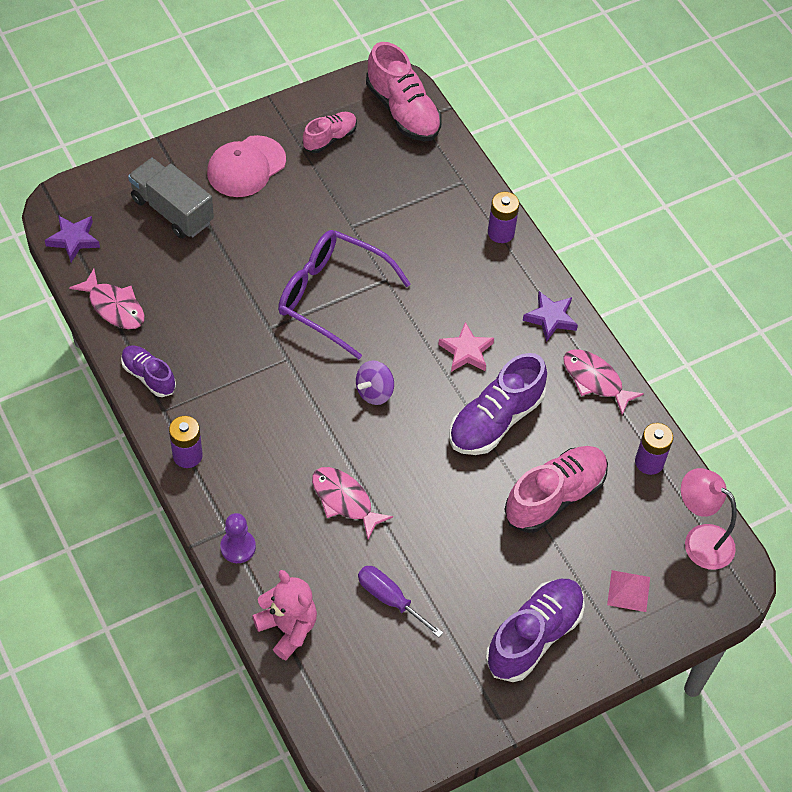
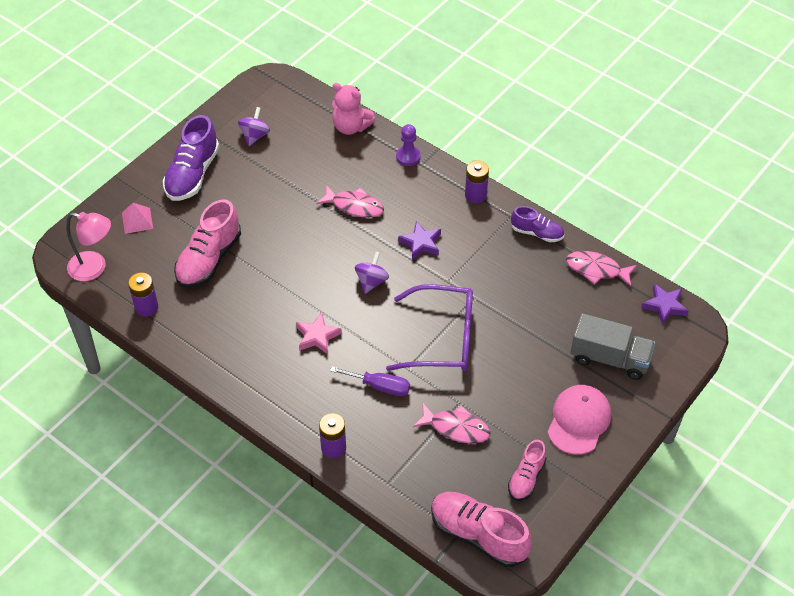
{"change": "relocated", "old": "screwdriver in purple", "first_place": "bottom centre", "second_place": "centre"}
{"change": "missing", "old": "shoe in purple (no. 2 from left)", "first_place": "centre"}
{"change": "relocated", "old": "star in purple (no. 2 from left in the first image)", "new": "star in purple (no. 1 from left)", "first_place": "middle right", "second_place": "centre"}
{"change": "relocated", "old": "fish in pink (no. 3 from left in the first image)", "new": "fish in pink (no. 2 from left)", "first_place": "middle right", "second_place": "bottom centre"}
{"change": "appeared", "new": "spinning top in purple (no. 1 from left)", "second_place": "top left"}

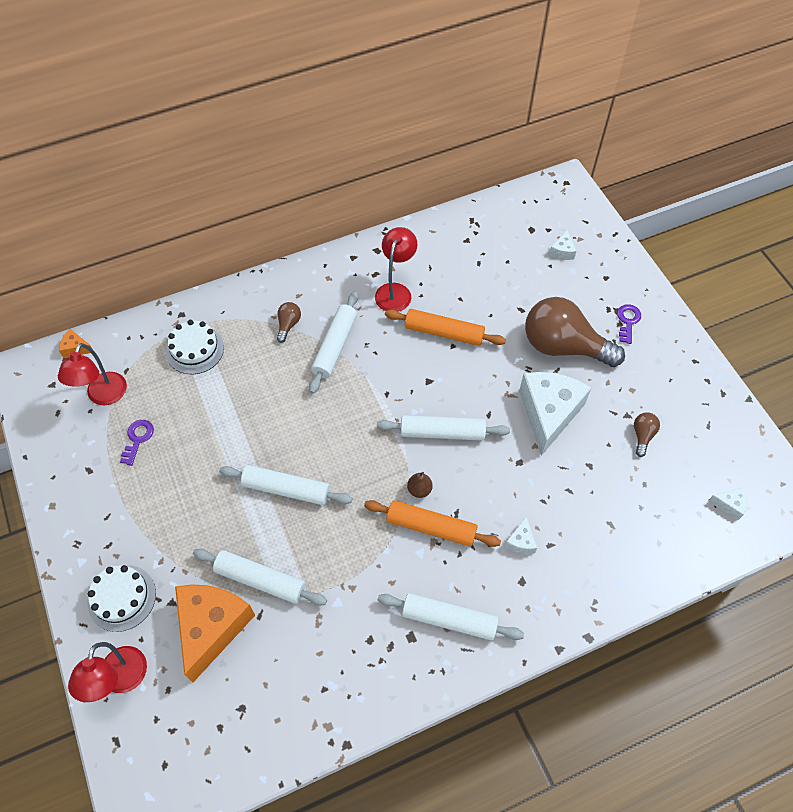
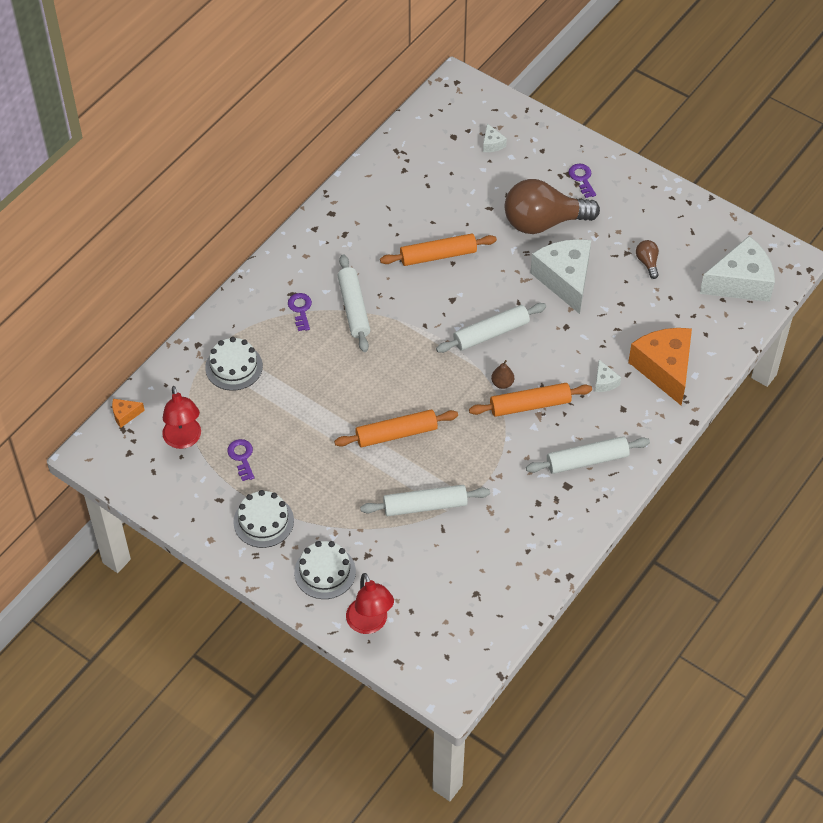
{"change": "relocated", "old": "cheese in orange (no. 2 from left)", "first_place": "bottom left", "second_place": "middle right"}
{"change": "colour", "old": "rolling pin in white (no. 2 from left)", "new": "rolling pin in orange (no. 1 from left)", "first_place": "centre", "second_place": "centre"}
{"change": "exchanged", "old": "light bulb in brown (no. 1 from left)", "new": "key in purple (no. 2 from left)", "first_place": "centre", "second_place": "centre"}
{"change": "missing", "old": "lamp in red (no. 3 from left)", "first_place": "top centre"}
{"change": "size", "old": "cheese in white (no. 4 from left)", "first_place": "middle right", "second_place": "top right", "factor": 2.39}
{"change": "appeared", "new": "cake in white (no. 2 from left)", "second_place": "middle left"}

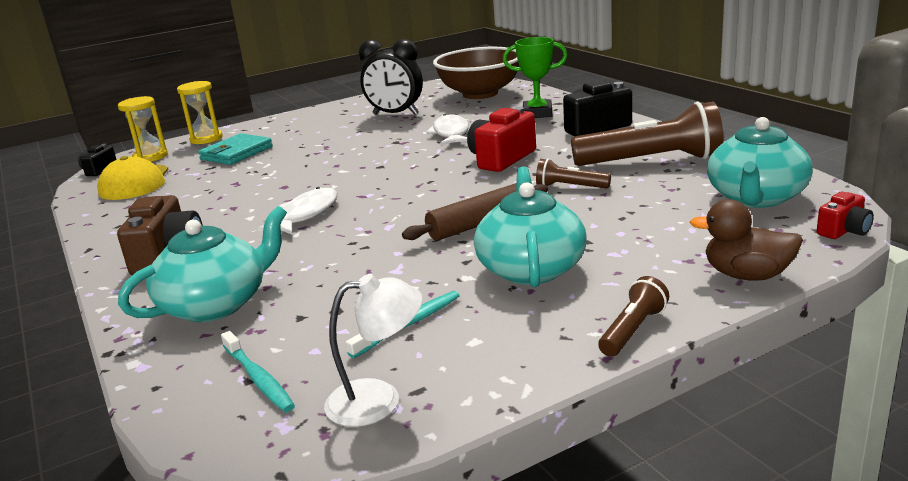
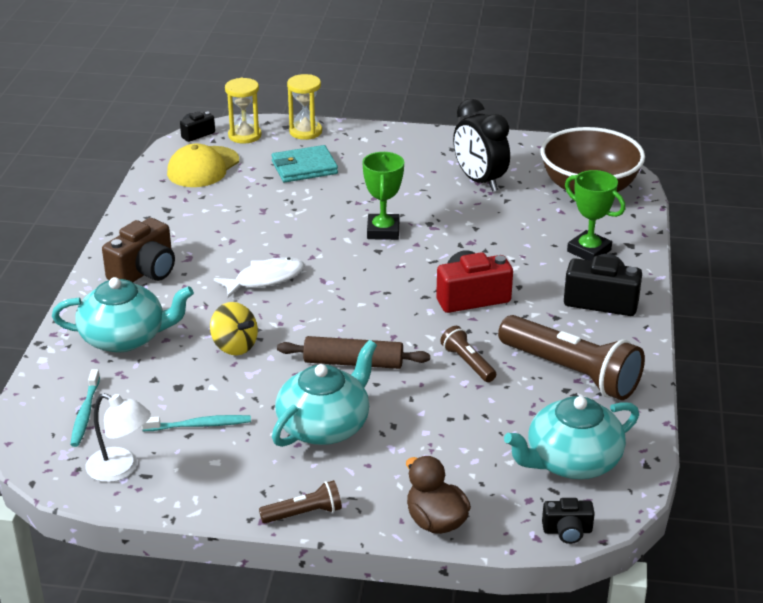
{"change": "missing", "old": "fish in white (no. 2 from left)", "first_place": "top centre"}
{"change": "colour", "old": "camera in red (no. 2 from left)", "new": "camera in black (no. 2 from left)", "first_place": "middle right", "second_place": "bottom right"}
{"change": "appeared", "new": "spinning top in yellow", "second_place": "middle left"}
{"change": "appeared", "new": "trophy in green (no. 1 from left)", "second_place": "top centre"}

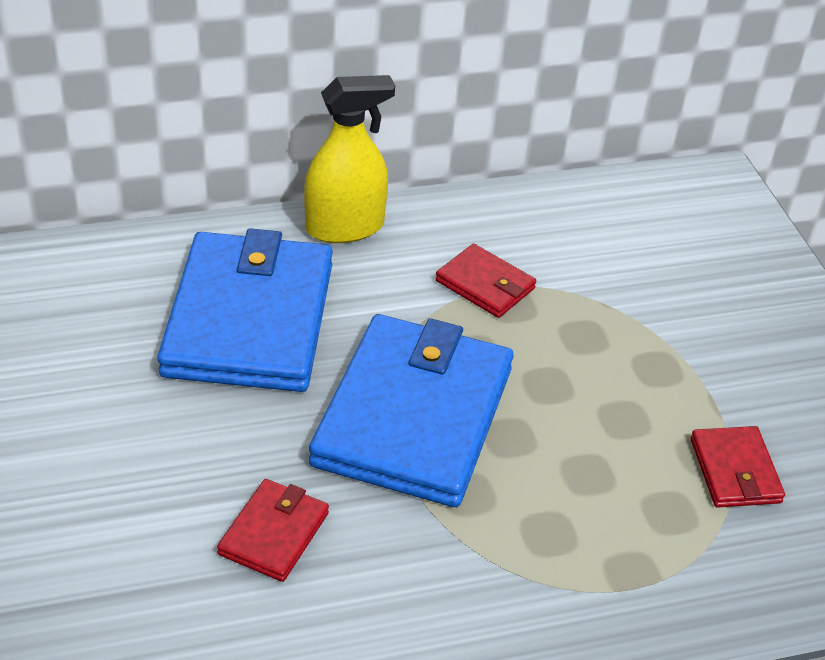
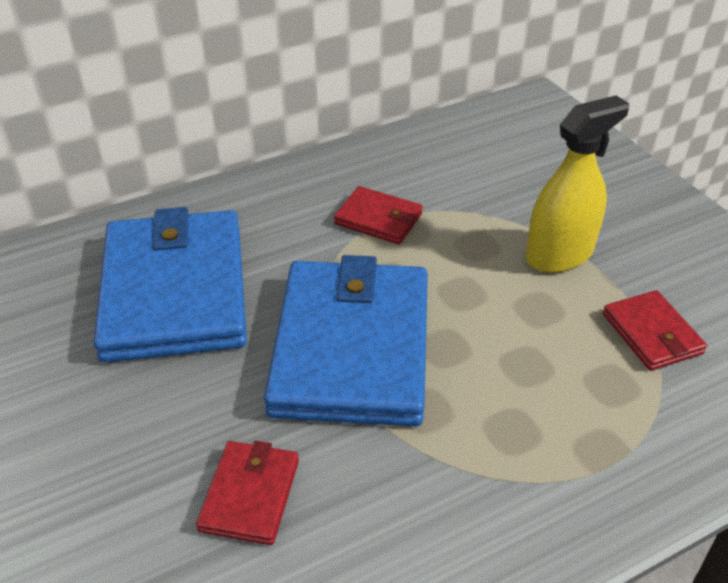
{"change": "relocated", "old": "spray bottle in yellow", "first_place": "top centre", "second_place": "top right"}

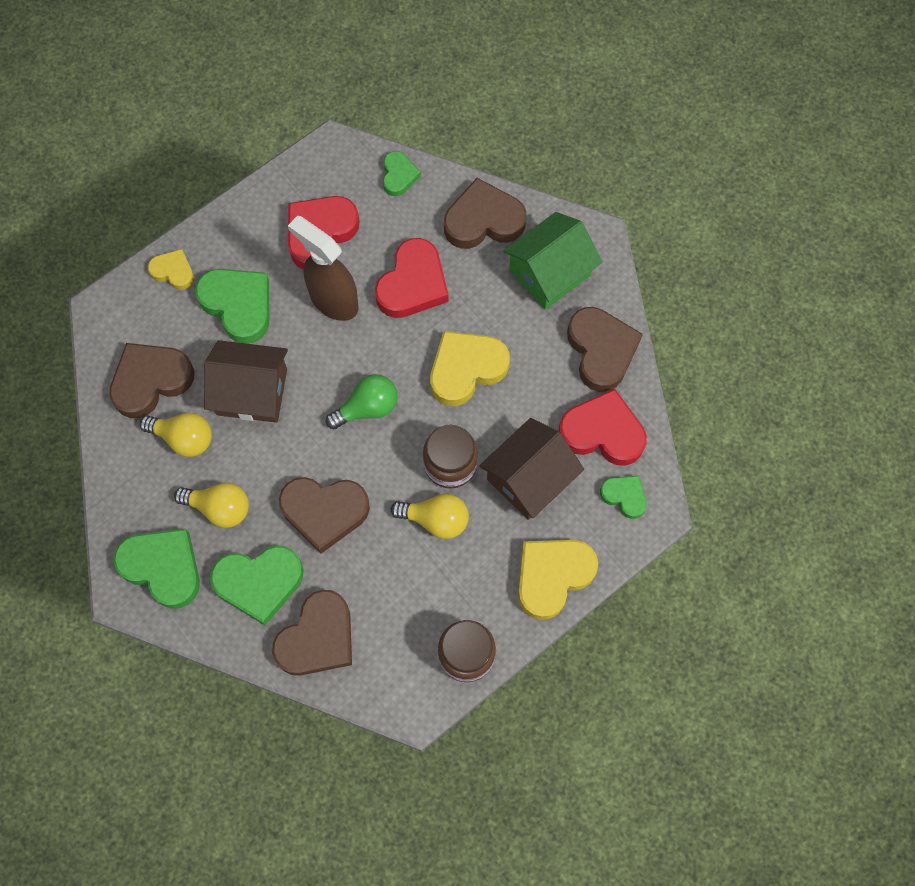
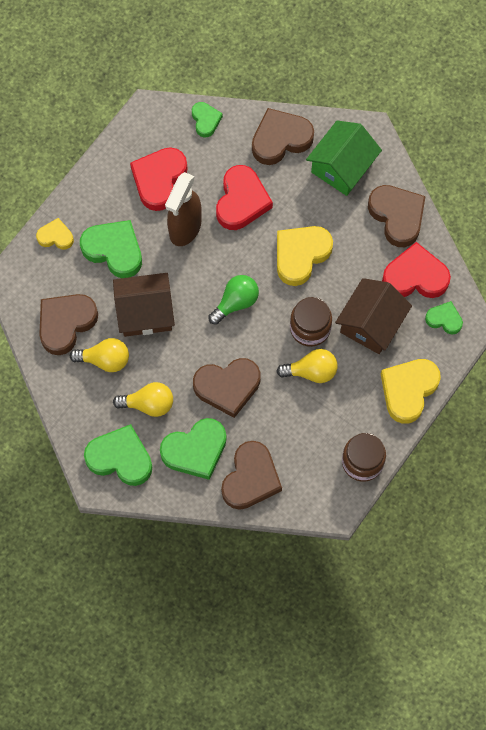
{"change": "spun", "old": "spray bottle in brown", "first_place": "top centre", "second_place": "top centre", "degrees": -90}

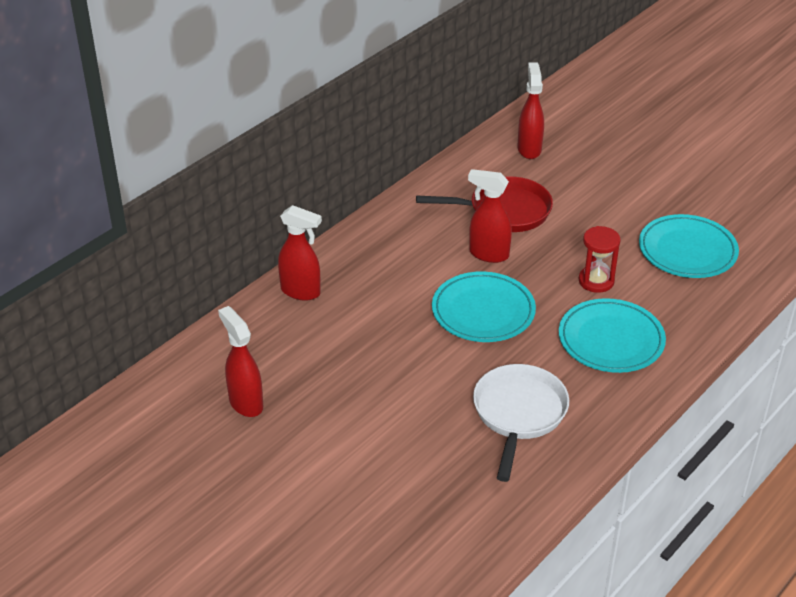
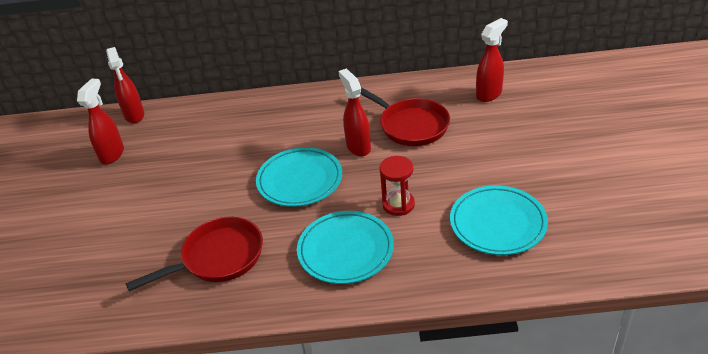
{"change": "relocated", "old": "spray bottle in red (no. 2 from left)", "first_place": "centre", "second_place": "top left"}
{"change": "colour", "old": "pan in white", "new": "pan in red (no. 1 from left)", "first_place": "bottom centre", "second_place": "bottom left"}

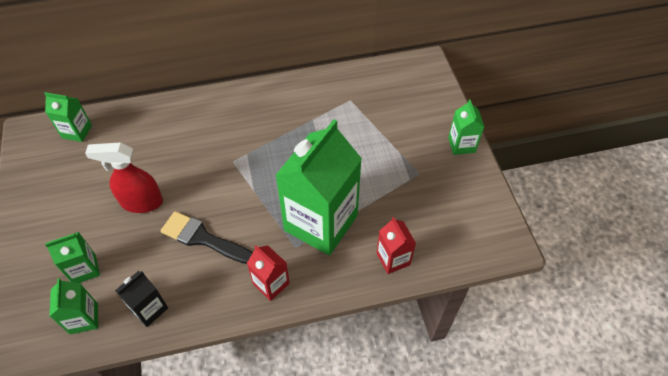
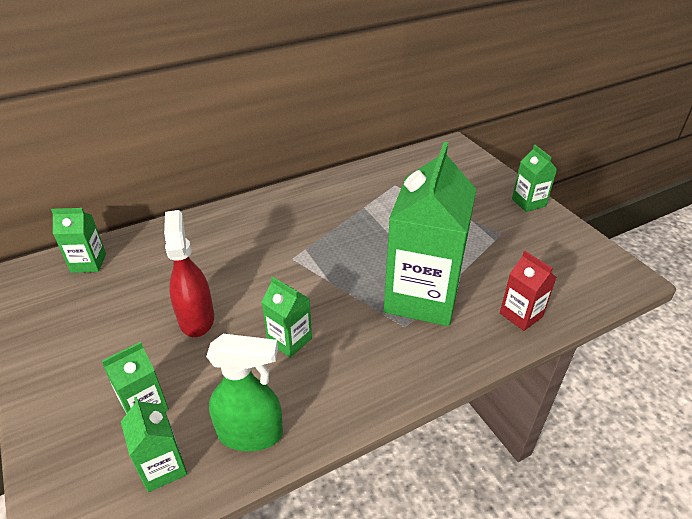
{"change": "spun", "old": "spray bottle in red", "first_place": "middle left", "second_place": "middle left", "degrees": 90}
{"change": "exchanged", "old": "carton in black", "new": "spray bottle in green", "first_place": "bottom left", "second_place": "bottom centre"}
{"change": "exchanged", "old": "brush in black", "new": "carton in green (no. 4 from left)", "first_place": "middle left", "second_place": "centre"}
{"change": "missing", "old": "carton in red (no. 1 from left)", "first_place": "bottom centre"}

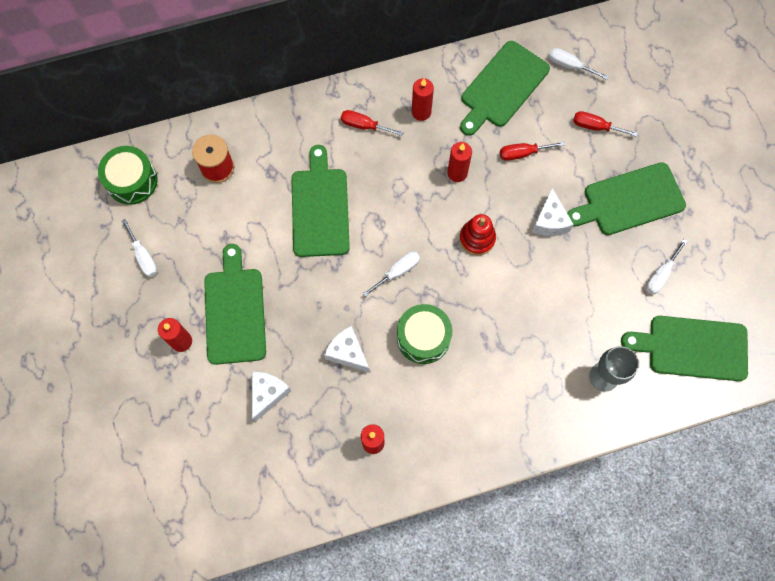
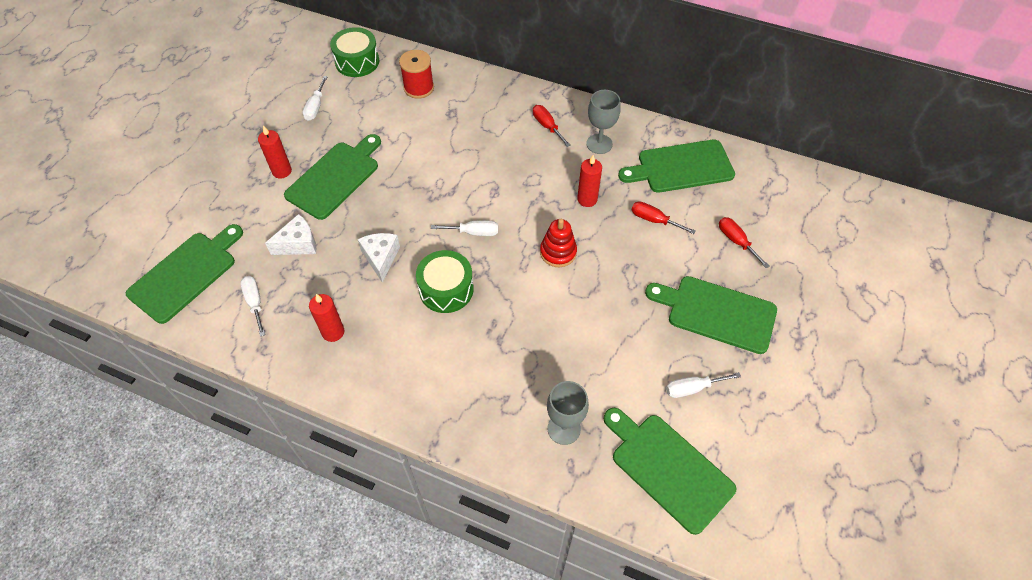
{"change": "relocated", "old": "cutting board in green (no. 2 from left in the first image)", "new": "cutting board in green (no. 1 from left)", "first_place": "centre", "second_place": "middle left"}
{"change": "exchanged", "old": "candle in red (no. 3 from left)", "new": "goblet in grey (no. 2 from left)", "first_place": "top centre", "second_place": "top centre"}
{"change": "missing", "old": "cheese in white (no. 3 from left)", "first_place": "middle right"}
{"change": "relocated", "old": "screwdriver in white (no. 3 from left in the first image)", "new": "screwdriver in white (no. 1 from left)", "first_place": "top right", "second_place": "middle left"}

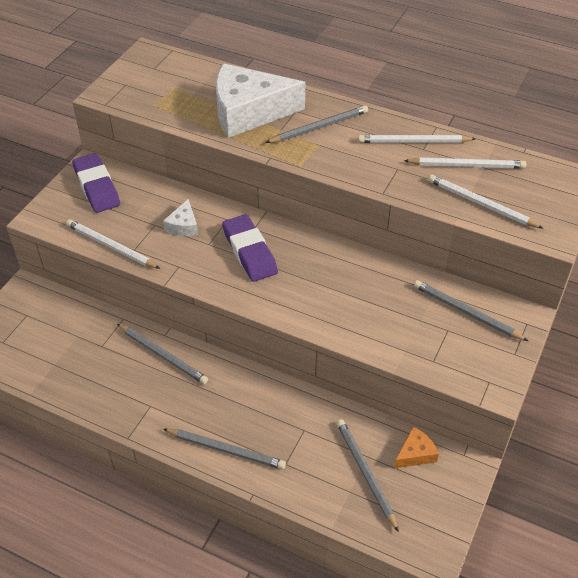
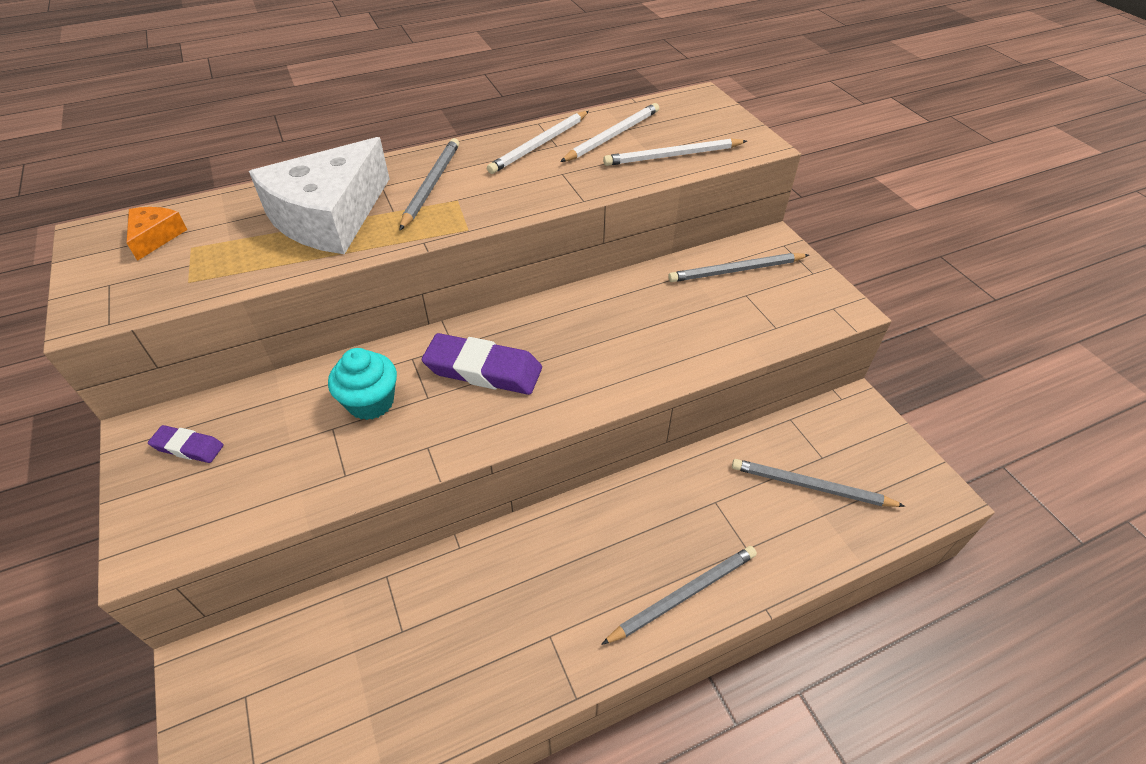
{"change": "missing", "old": "pencil in white (no. 1 from left)", "first_place": "middle left"}
{"change": "size", "old": "eraser in purple (no. 1 from left)", "first_place": "top left", "second_place": "middle left", "factor": 0.54}
{"change": "missing", "old": "pencil in grey (no. 1 from left)", "first_place": "middle left"}
{"change": "exchanged", "old": "cheese in white (no. 1 from left)", "new": "cupcake in turquoise", "first_place": "middle left", "second_place": "middle left"}
{"change": "relocated", "old": "cheese in orange", "first_place": "bottom right", "second_place": "top left"}

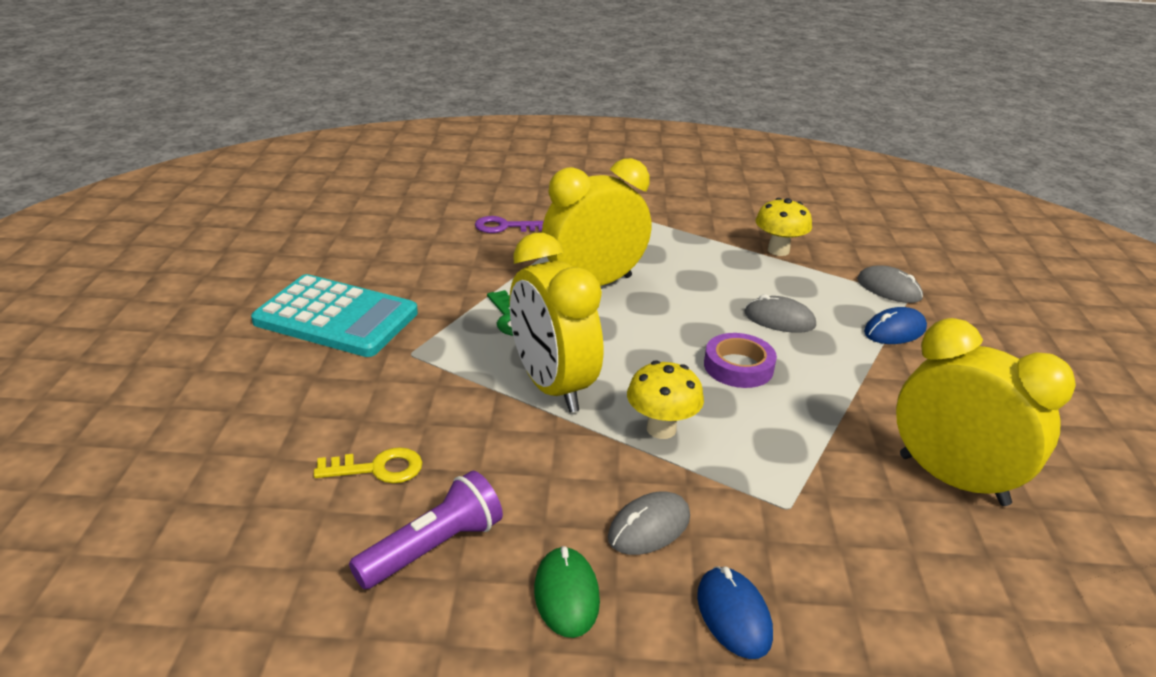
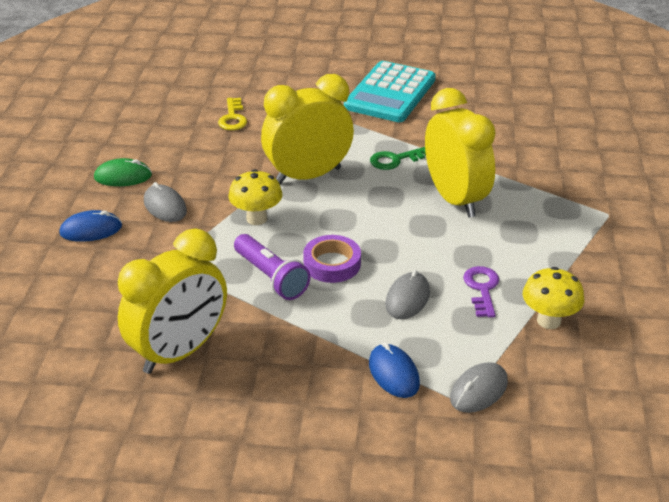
{"change": "relocated", "old": "flashlight in purple", "first_place": "bottom centre", "second_place": "centre"}
{"change": "relocated", "old": "key in purple", "first_place": "top centre", "second_place": "middle right"}

